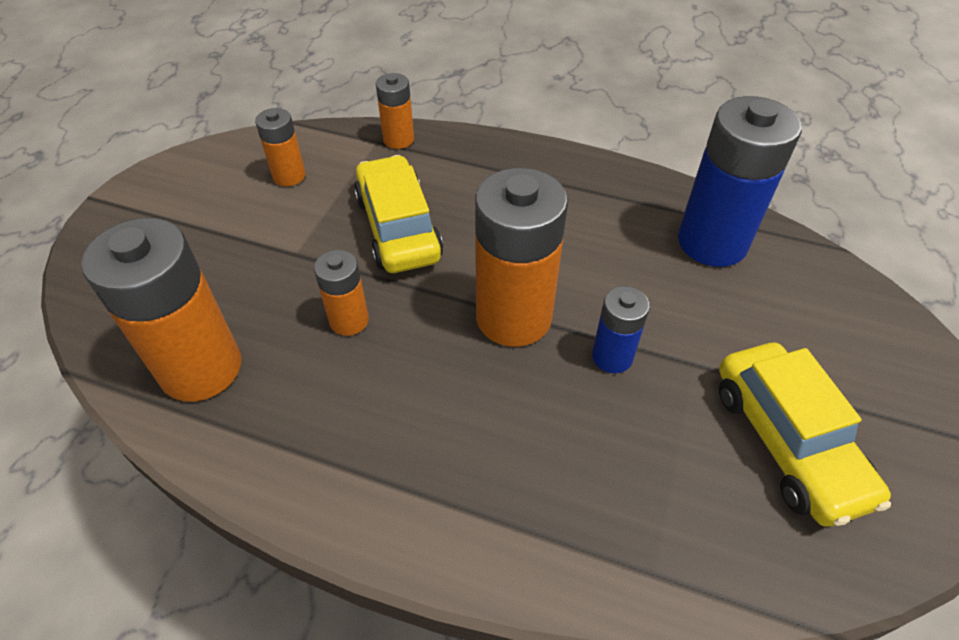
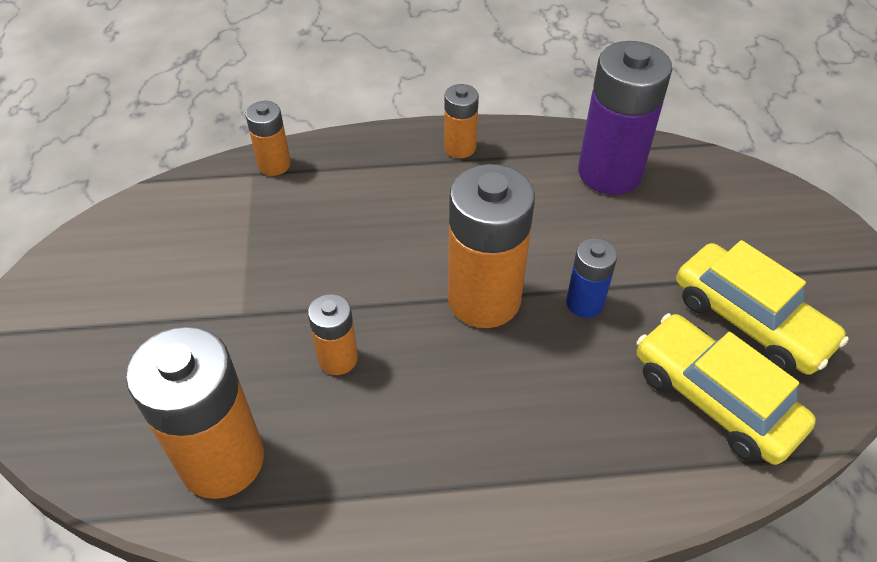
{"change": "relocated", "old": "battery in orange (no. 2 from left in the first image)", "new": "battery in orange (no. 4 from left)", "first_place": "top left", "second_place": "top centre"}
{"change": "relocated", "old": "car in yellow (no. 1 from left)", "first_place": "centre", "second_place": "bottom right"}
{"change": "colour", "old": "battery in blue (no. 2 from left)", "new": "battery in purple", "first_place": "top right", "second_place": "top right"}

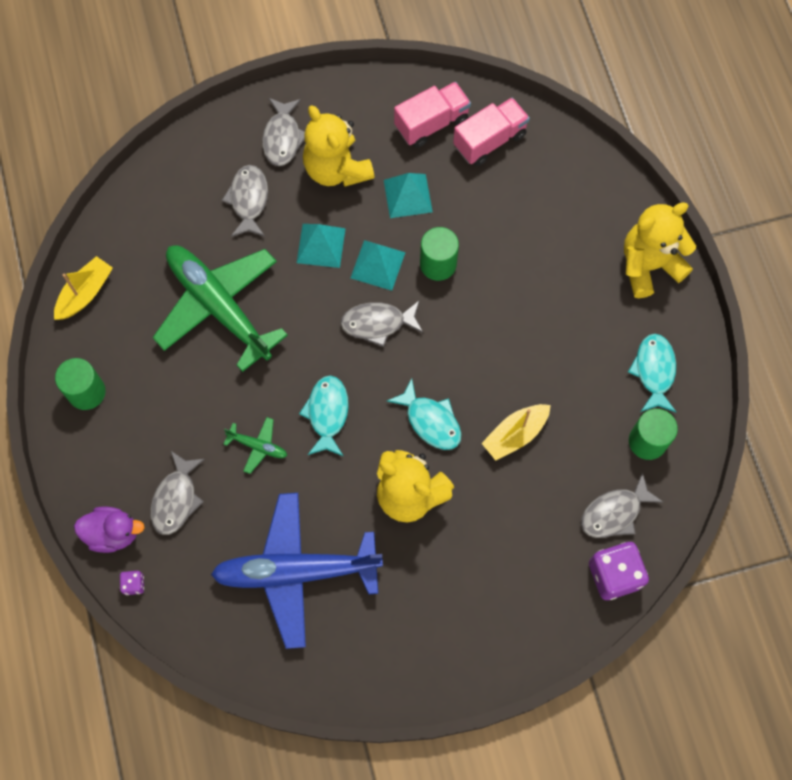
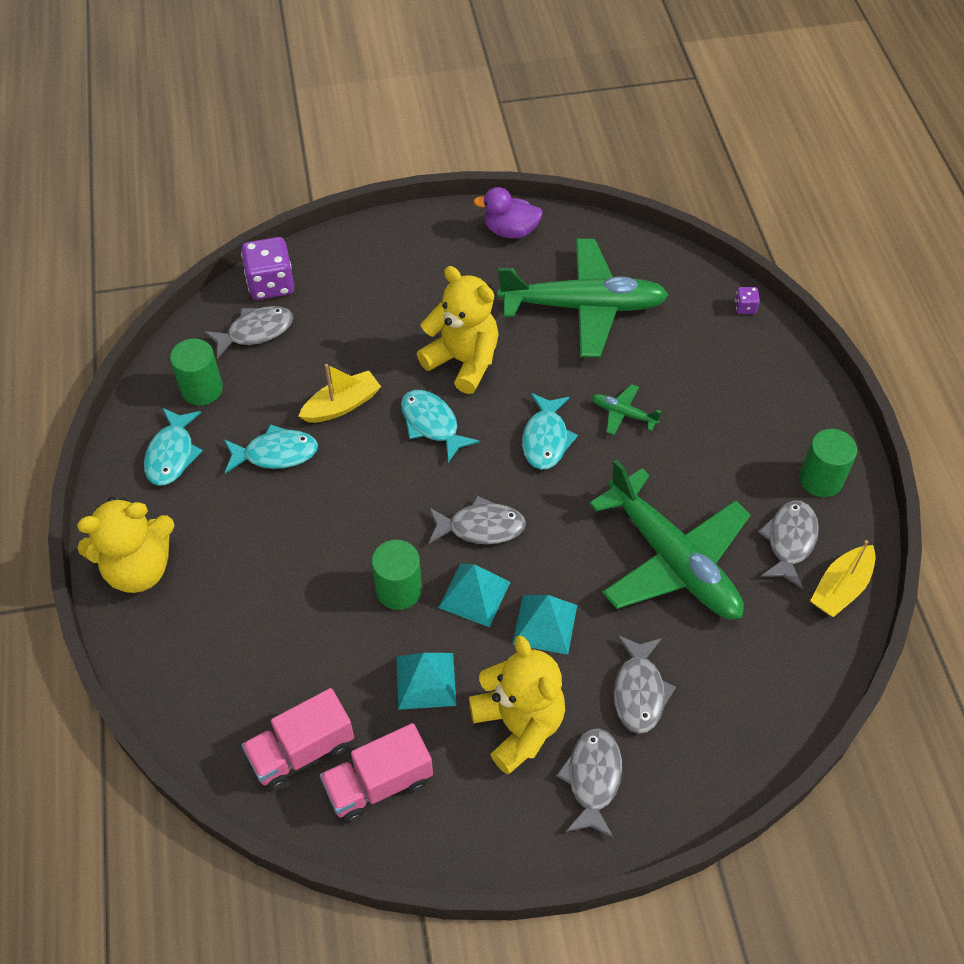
{"change": "relocated", "old": "duck in purple", "first_place": "bottom left", "second_place": "top centre"}
{"change": "relocated", "old": "fish in grey (no. 1 from left in the first image)", "new": "fish in grey (no. 5 from left)", "first_place": "middle left", "second_place": "middle right"}
{"change": "colour", "old": "plane in blue", "new": "plane in green (no. 1 from left)", "first_place": "bottom centre", "second_place": "top centre"}
{"change": "appeared", "new": "fish in turquoise (no. 2 from left)", "second_place": "middle left"}

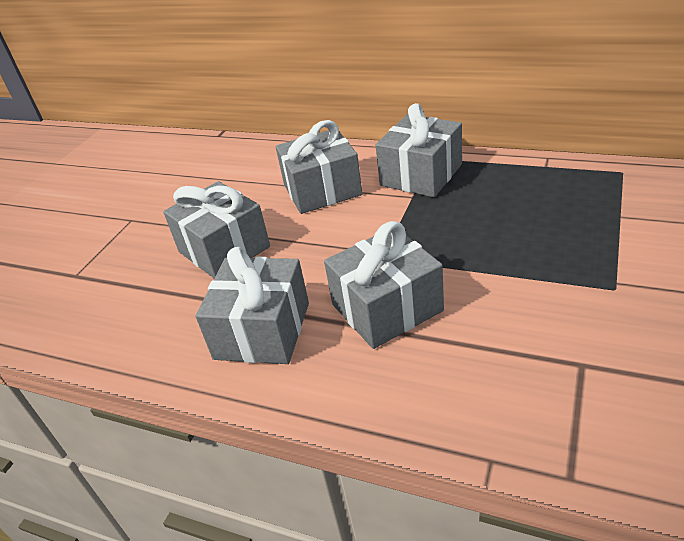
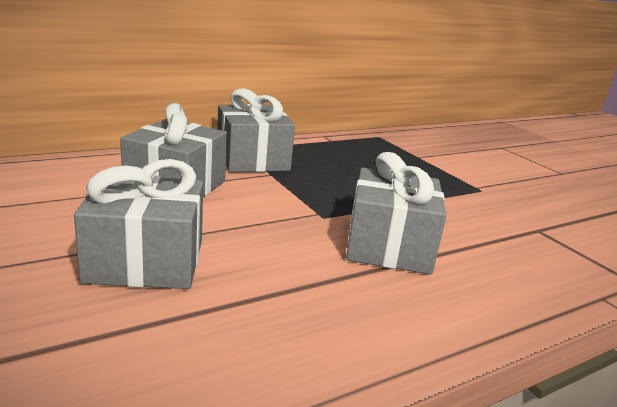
{"change": "missing", "old": "gift in grey (no. 2 from left)", "first_place": "centre"}

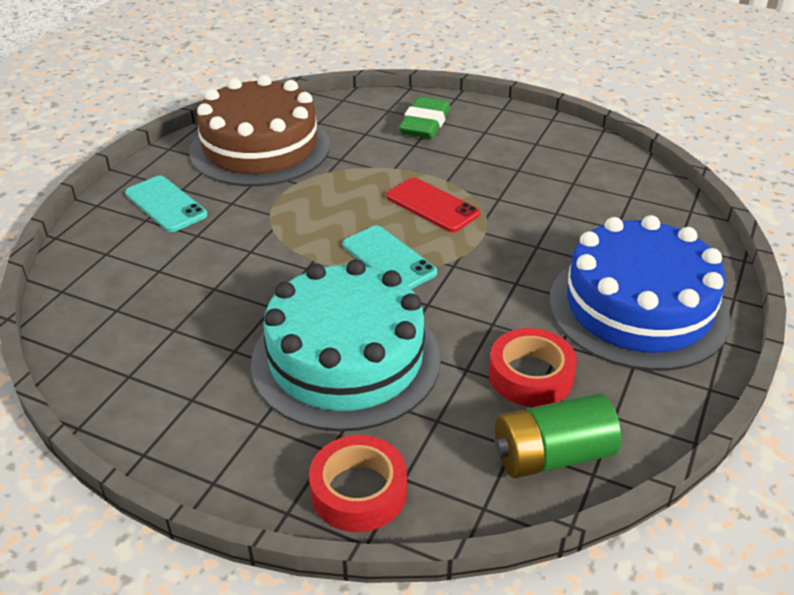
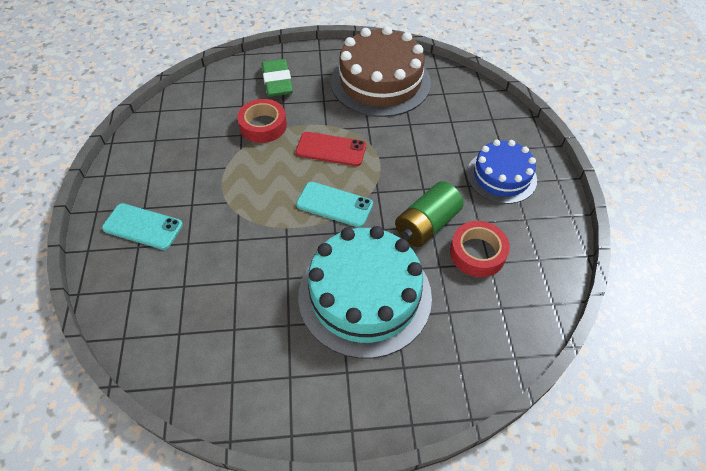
{"change": "relocated", "old": "cake in brown", "first_place": "top left", "second_place": "top centre"}
{"change": "relocated", "old": "tape in red (no. 1 from left)", "first_place": "bottom centre", "second_place": "top centre"}
{"change": "relocated", "old": "battery in green", "first_place": "bottom right", "second_place": "centre"}
{"change": "size", "old": "cake in blue", "first_place": "middle right", "second_place": "middle right", "factor": 0.6}

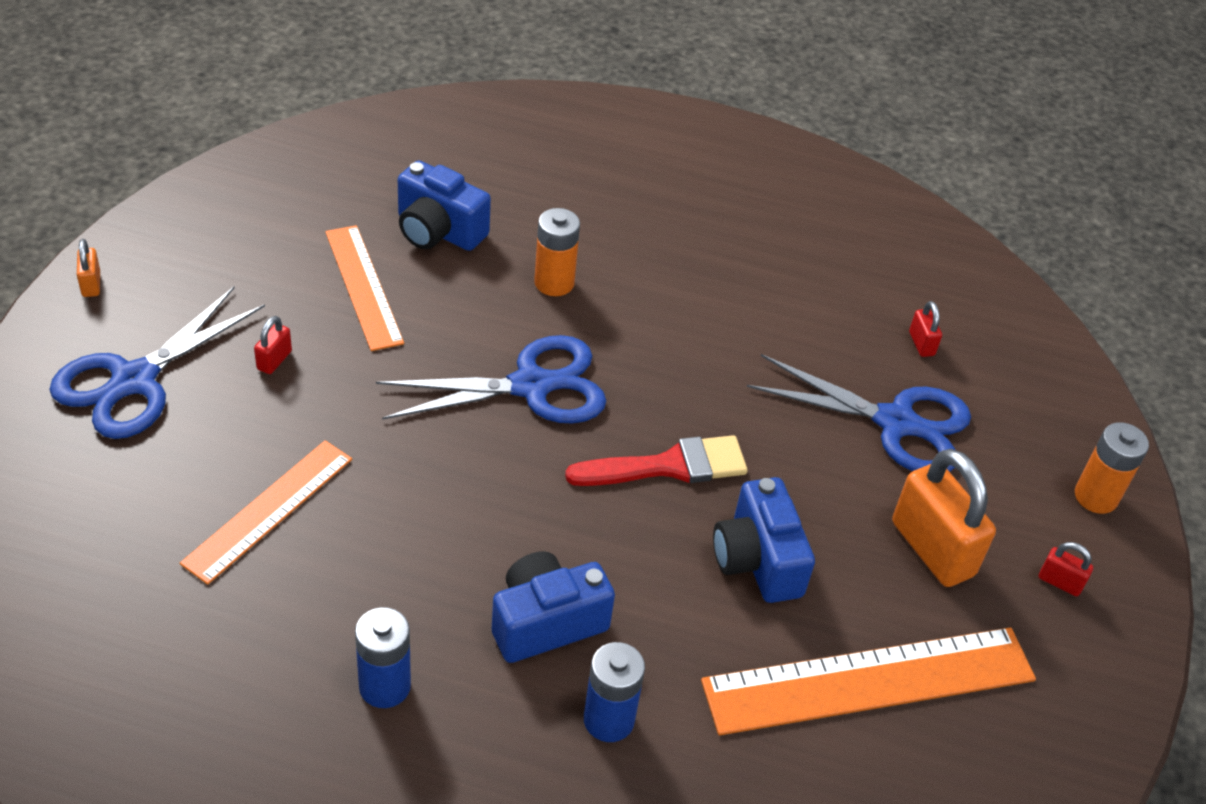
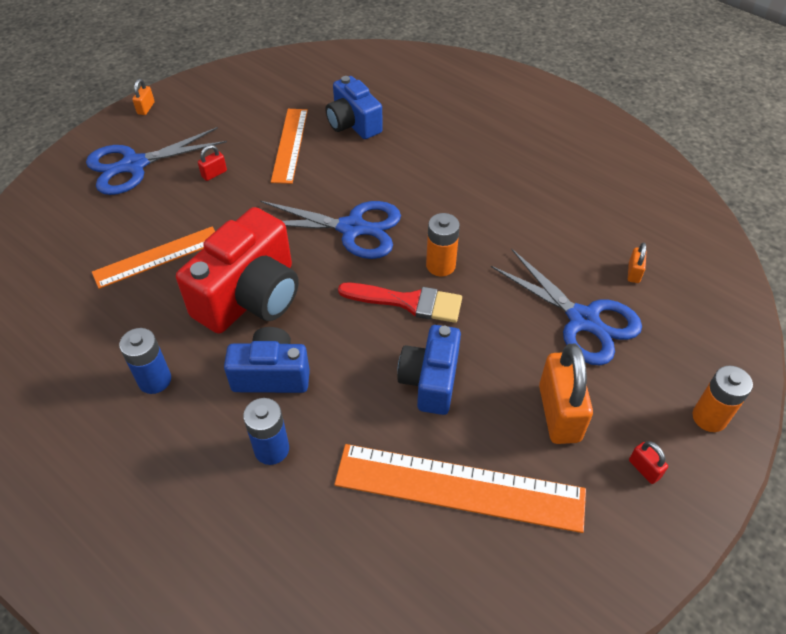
{"change": "relocated", "old": "battery in orange (no. 1 from left)", "first_place": "top centre", "second_place": "centre"}
{"change": "colour", "old": "padlock in red (no. 2 from left)", "new": "padlock in orange (no. 3 from left)", "first_place": "middle right", "second_place": "middle right"}
{"change": "appeared", "new": "camera in red", "second_place": "middle left"}

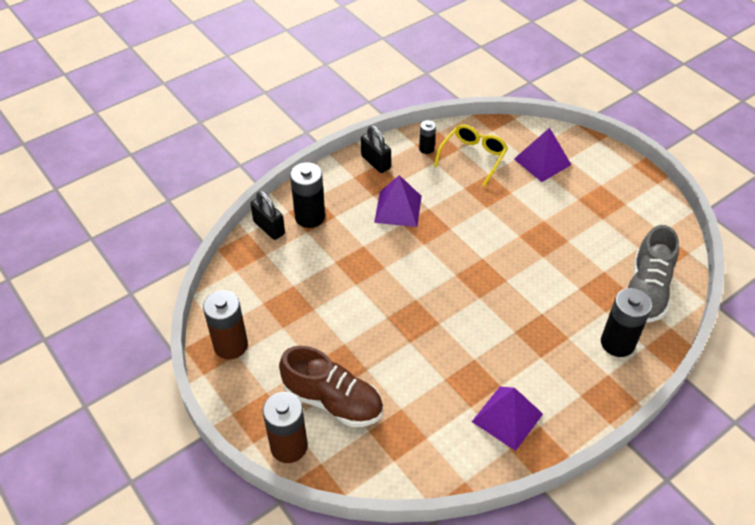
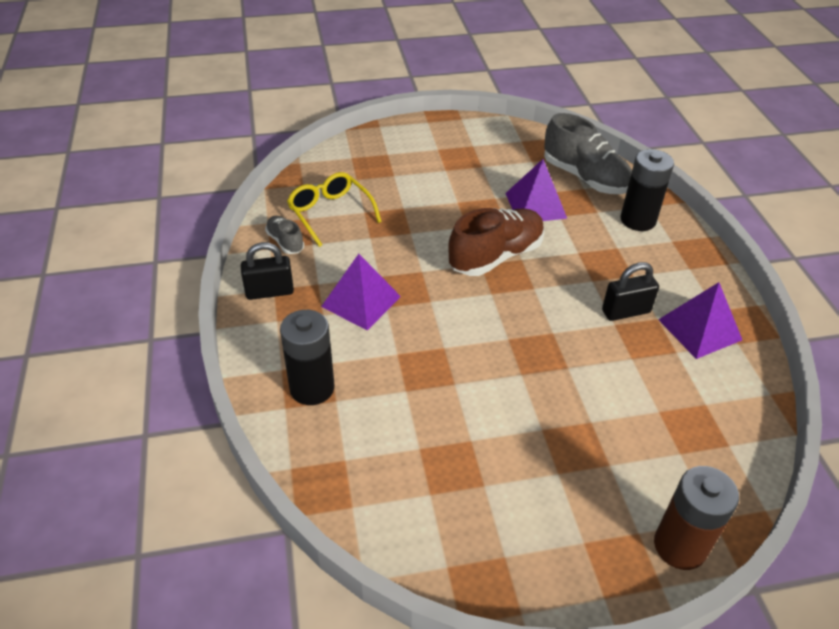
{"change": "missing", "old": "battery in brown (no. 1 from left)", "first_place": "middle left"}
{"change": "relocated", "old": "padlock in black (no. 1 from left in the first image)", "new": "padlock in black (no. 2 from left)", "first_place": "centre", "second_place": "middle right"}
{"change": "relocated", "old": "shoe in brown", "first_place": "bottom centre", "second_place": "centre"}
{"change": "exchanged", "old": "battery in black (no. 2 from left)", "new": "shoe in grey (no. 1 from left)", "first_place": "top centre", "second_place": "centre"}
{"change": "relocated", "old": "pyramid in purple (no. 3 from left in the first image)", "new": "pyramid in purple (no. 2 from left)", "first_place": "top right", "second_place": "top centre"}

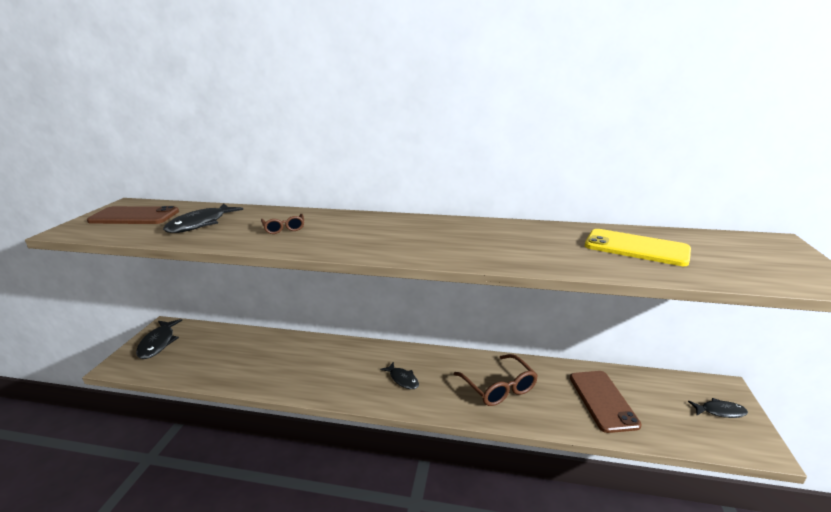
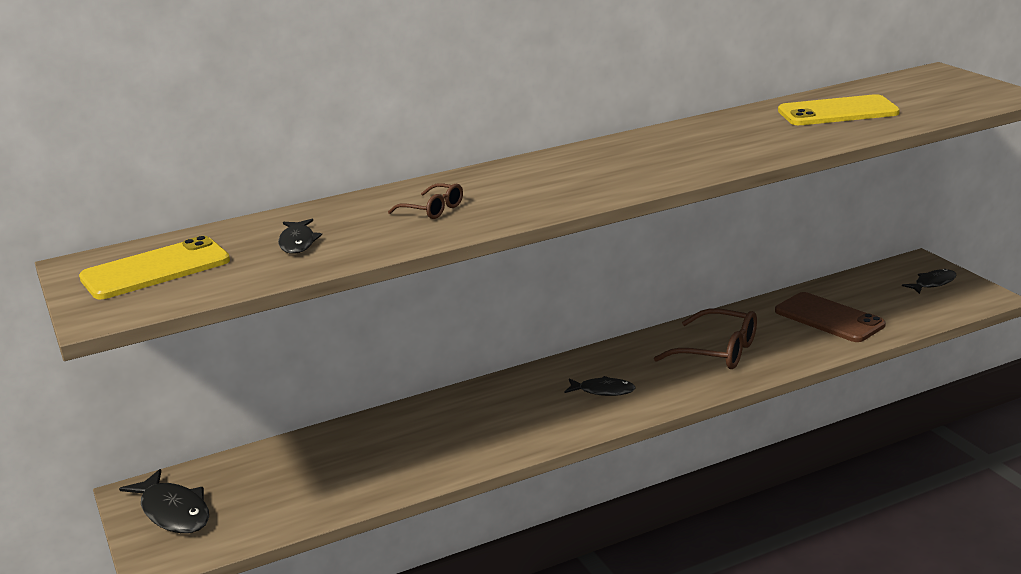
{"change": "colour", "old": "phone in brown (no. 1 from left)", "new": "phone in yellow (no. 1 from left)", "first_place": "middle left", "second_place": "middle left"}
{"change": "size", "old": "fish in black (no. 2 from left)", "first_place": "middle left", "second_place": "middle left", "factor": 0.63}

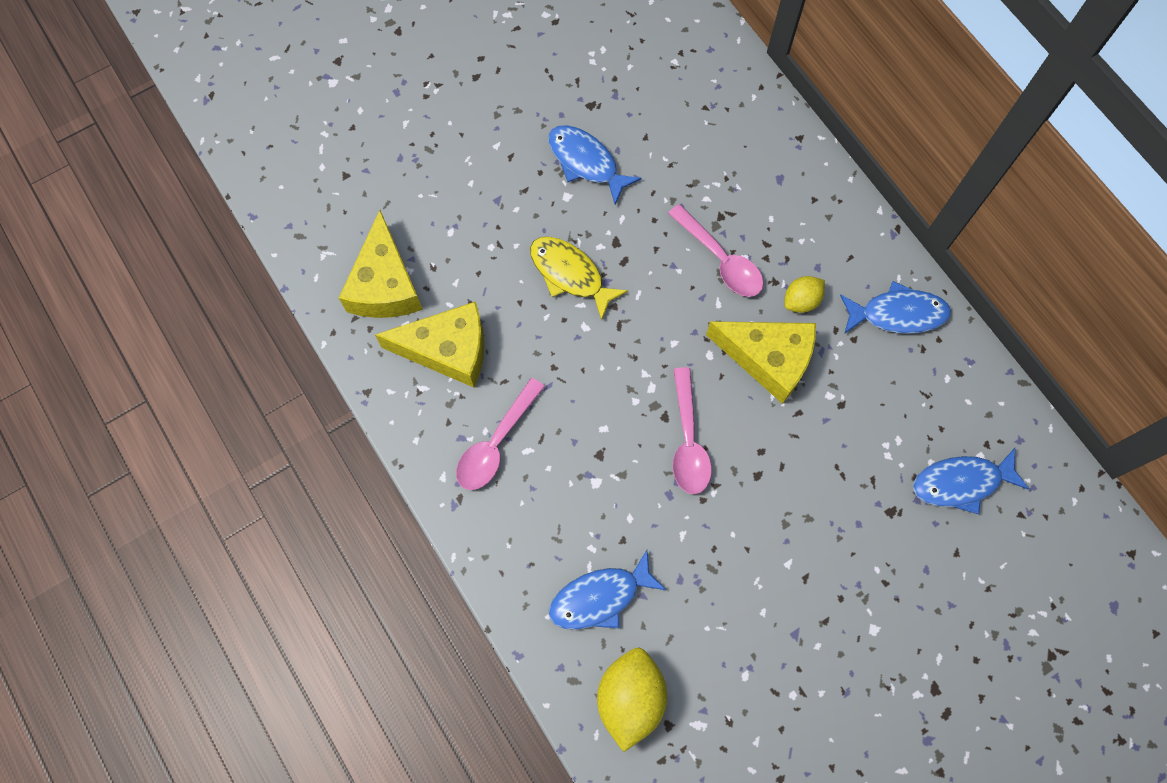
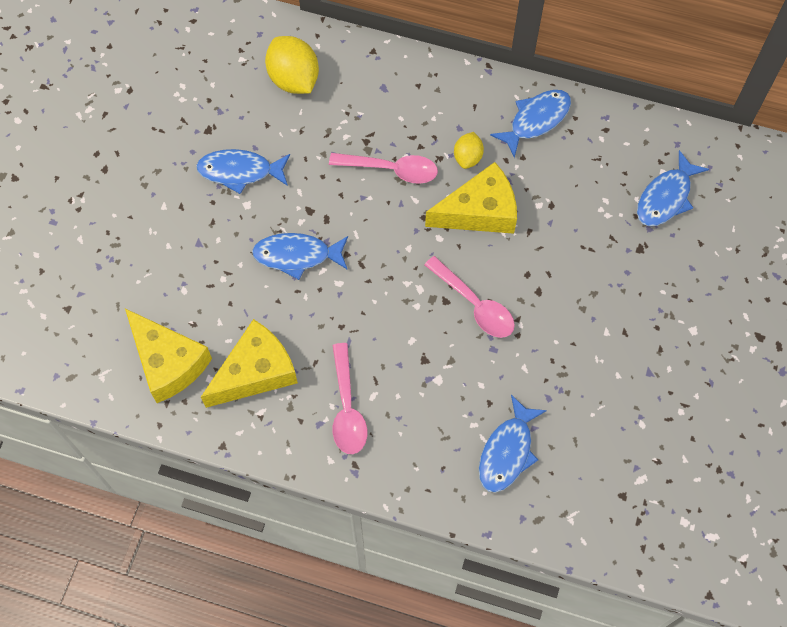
{"change": "colour", "old": "fish in yellow", "new": "fish in blue (no. 2 from left)", "first_place": "centre", "second_place": "centre"}
{"change": "relocated", "old": "lemon in yellow (no. 1 from left)", "first_place": "bottom centre", "second_place": "top centre"}

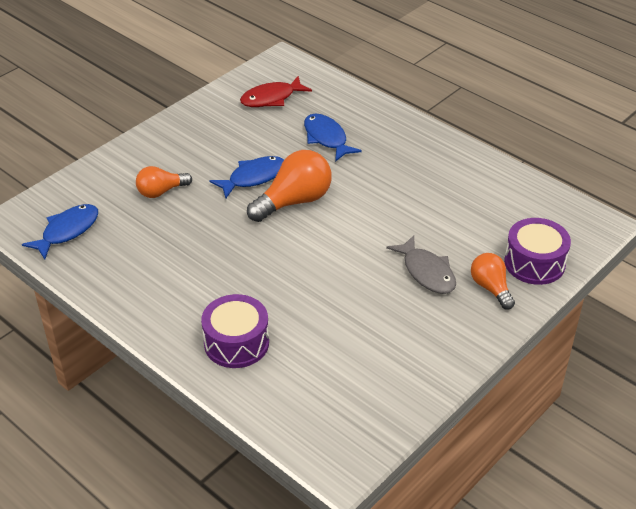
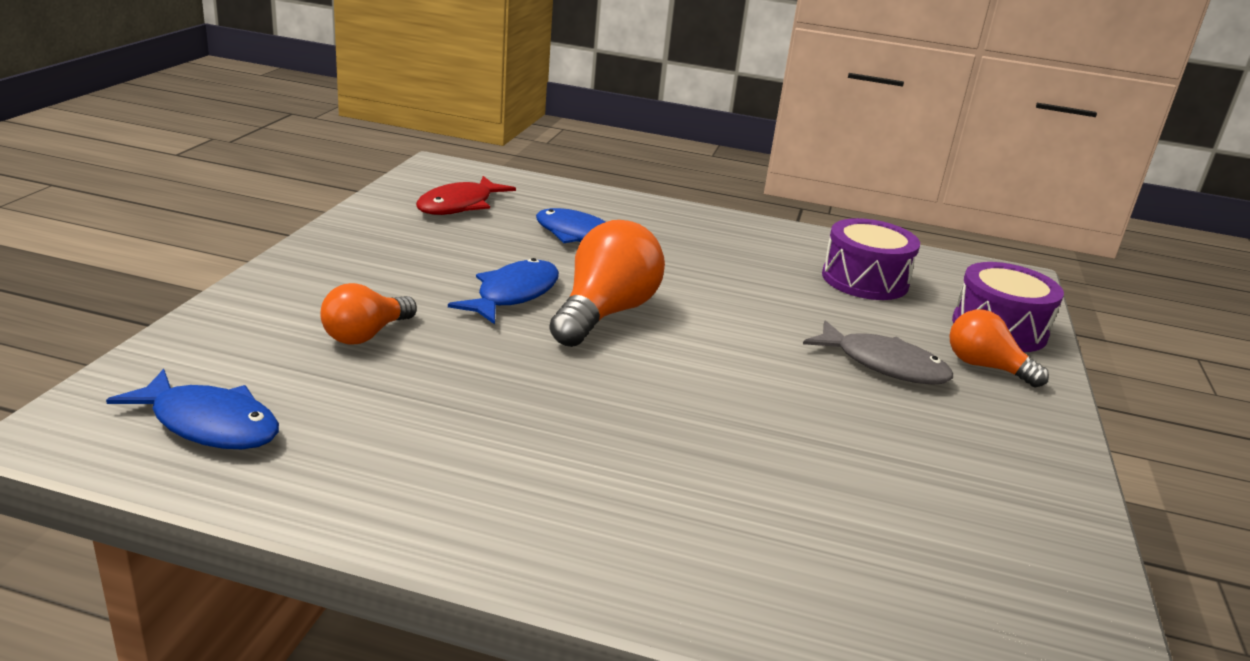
{"change": "spun", "old": "fish in blue (no. 1 from left)", "first_place": "middle left", "second_place": "middle left", "degrees": 105}
{"change": "relocated", "old": "drum in purple (no. 1 from left)", "first_place": "centre", "second_place": "middle right"}

